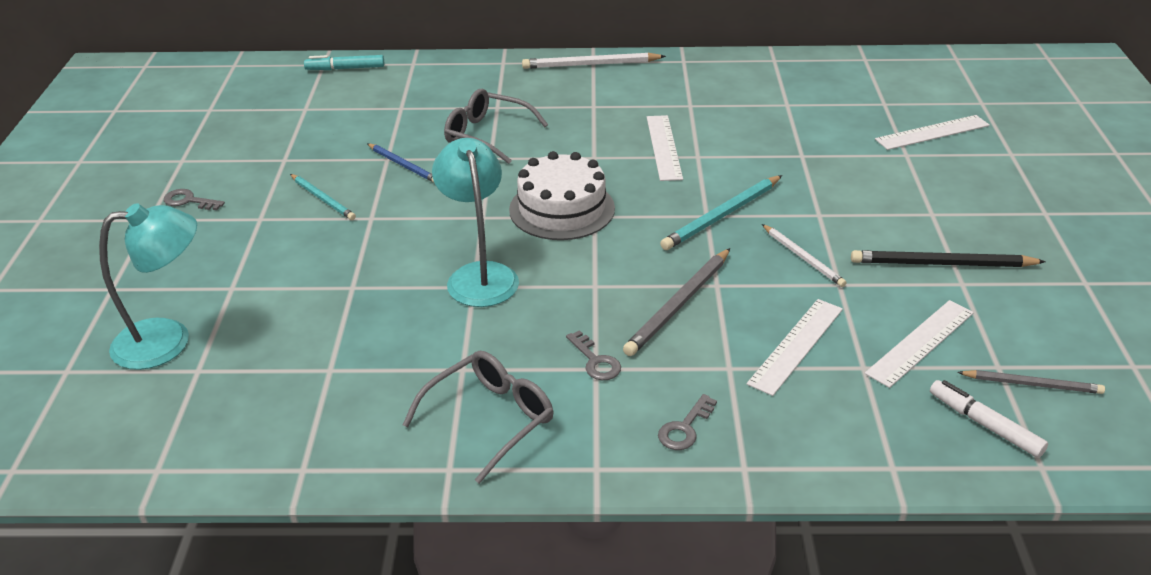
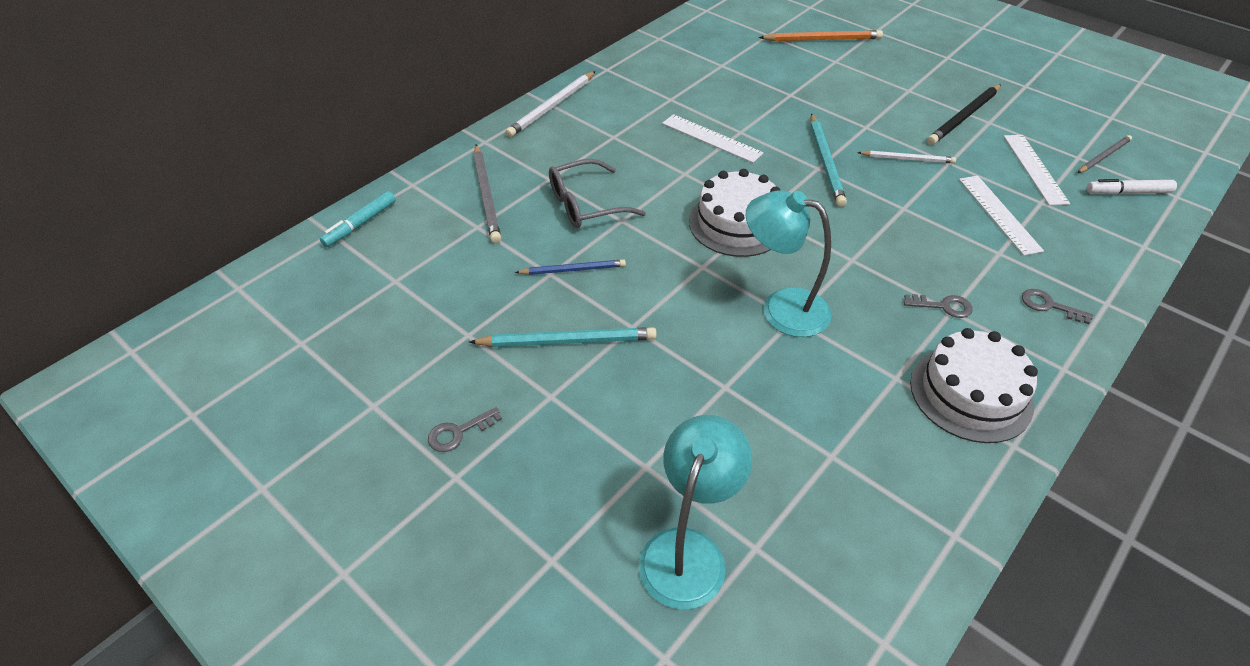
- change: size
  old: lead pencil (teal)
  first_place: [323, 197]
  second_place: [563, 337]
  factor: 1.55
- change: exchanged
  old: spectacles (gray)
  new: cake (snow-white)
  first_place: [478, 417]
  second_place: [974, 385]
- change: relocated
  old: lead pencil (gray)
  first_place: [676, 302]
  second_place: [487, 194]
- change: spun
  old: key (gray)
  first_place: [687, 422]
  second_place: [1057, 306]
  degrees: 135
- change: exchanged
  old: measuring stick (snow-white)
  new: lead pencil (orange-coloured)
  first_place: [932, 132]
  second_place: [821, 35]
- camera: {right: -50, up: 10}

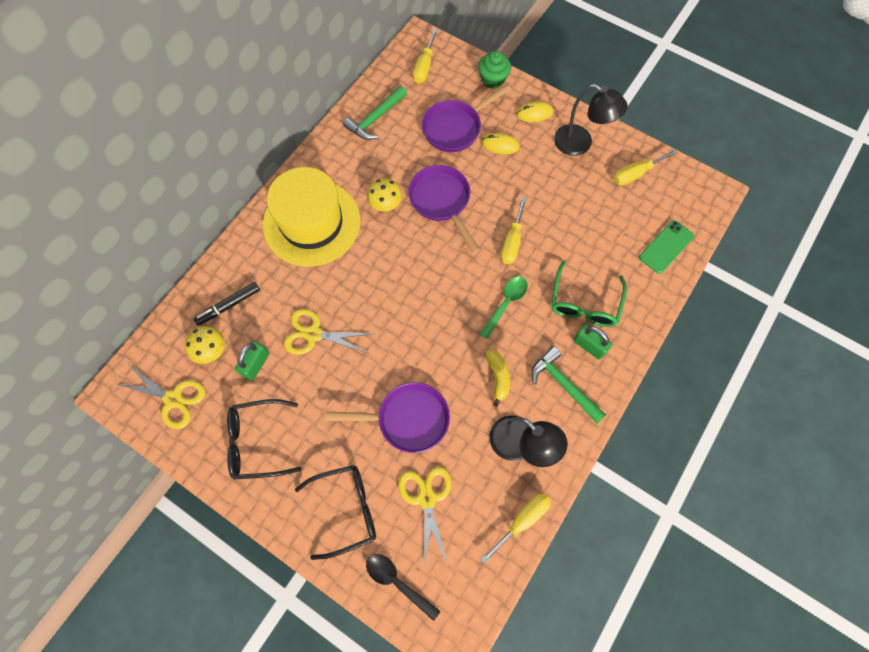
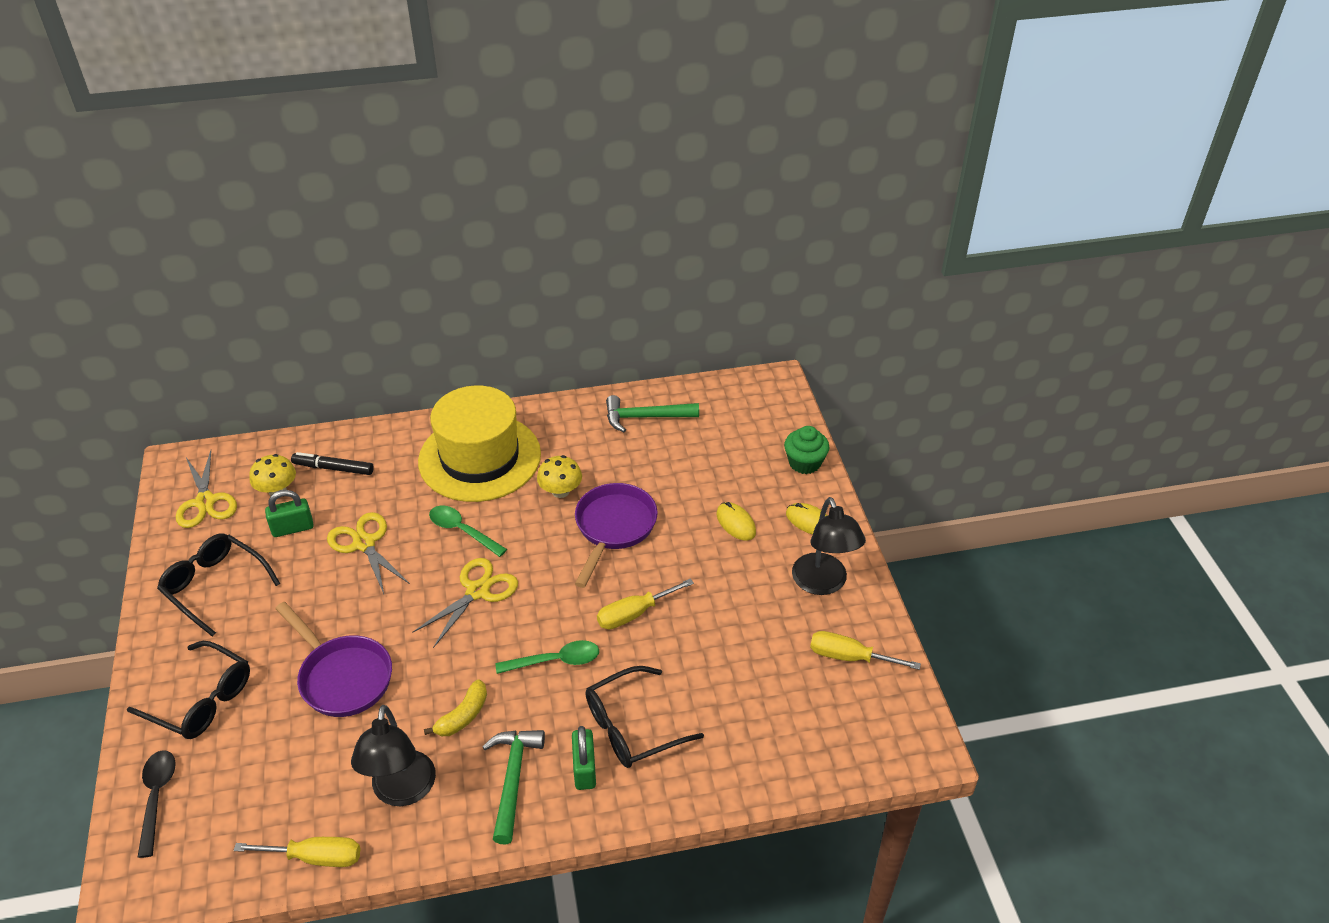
- change: relocated
  old: scissors (yellow)
  first_place: [424, 518]
  second_place: [465, 603]
- change: missing
  old: screwdriver (yellow)
  first_place: [425, 56]
- change: missing
  old: skillet (purple)
  first_place: [466, 118]
- change: colour
  old: spectacles (green)
  new: spectacles (jet-black)
  first_place: [589, 293]
  second_place: [645, 717]
- change: missing
  old: phone (green)
  first_place: [666, 247]
- change: appeared
  new: spoon (green)
  second_place: [468, 531]
- camera: {right: 45, up: -25}

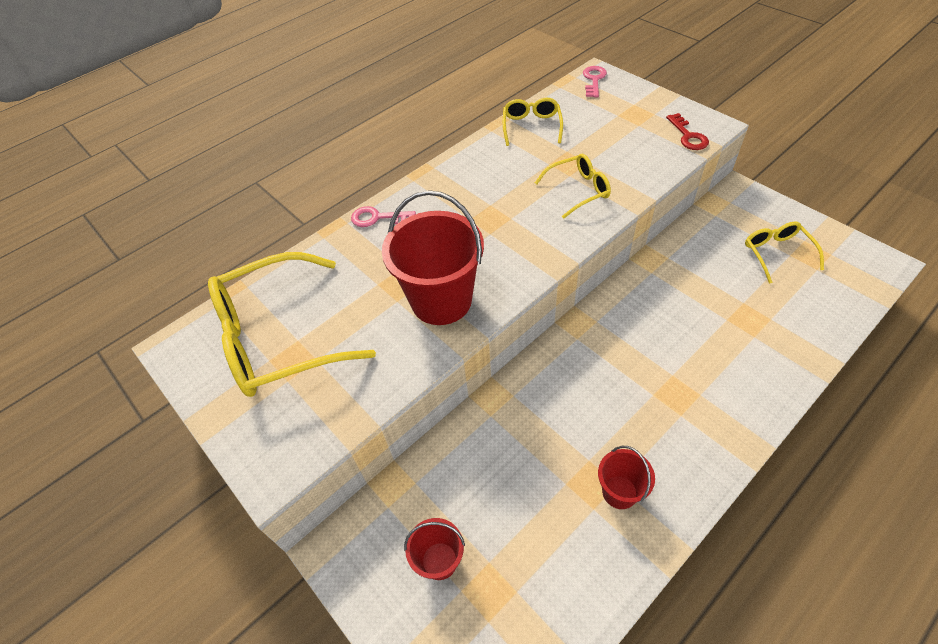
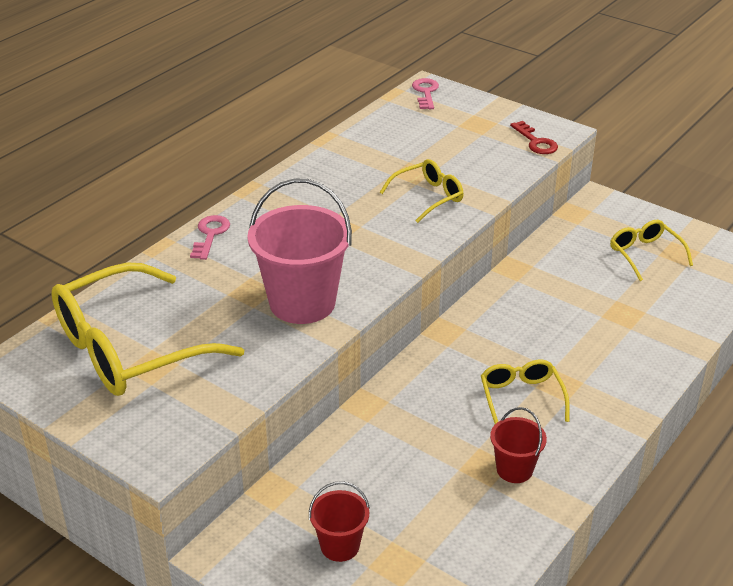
- change: spun
  old: key (pink)
  first_place: [383, 216]
  second_place: [210, 237]
  degrees: 105
- change: colour
  old: bucket (scarlet)
  new: bucket (pink)
  first_place: [433, 257]
  second_place: [299, 251]
- change: relocated
  old: spectacles (yellow)
  first_place: [533, 122]
  second_place: [525, 392]
- camera: {right: -15, up: -15}

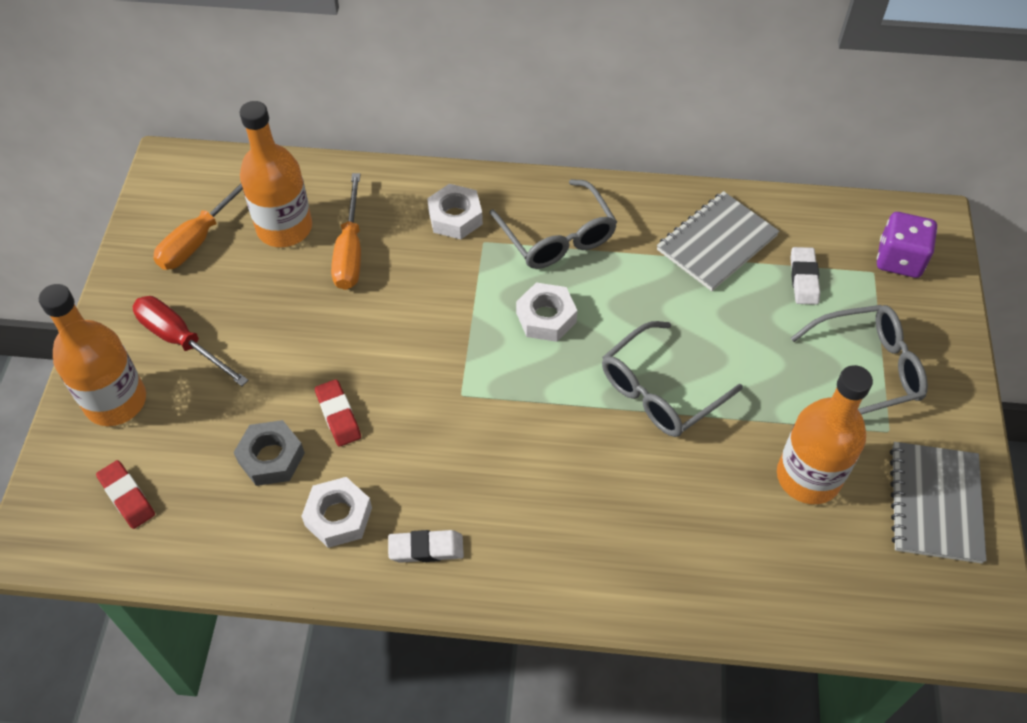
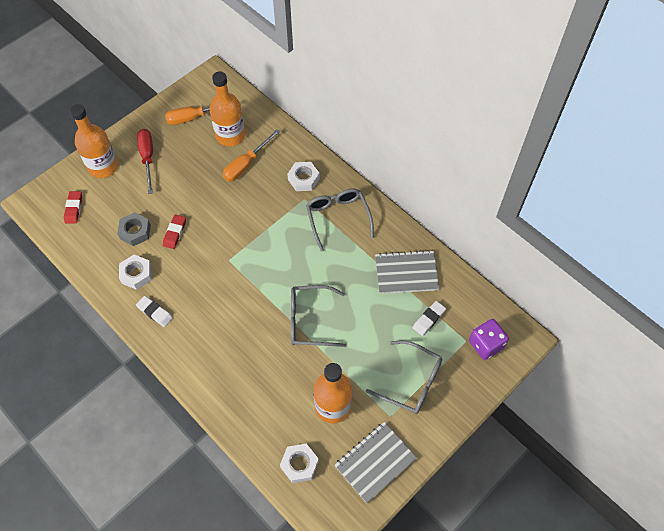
- change: spun
  old: spectacles (gray)
  first_place: [553, 224]
  second_place: [340, 220]
  degrees: 150
- change: relocated
  old: hexagon nut (snow-white)
  first_place: [546, 312]
  second_place: [299, 463]
- camera: {right: 40, up: 5}

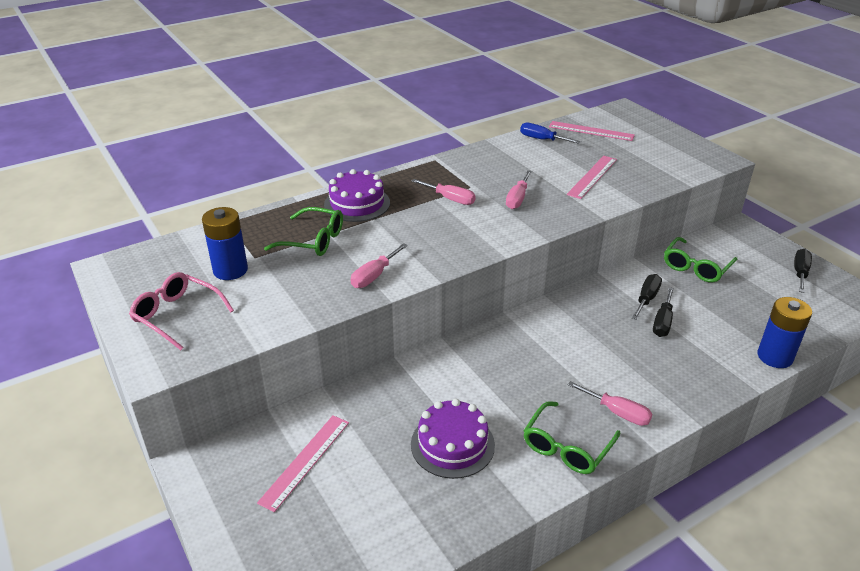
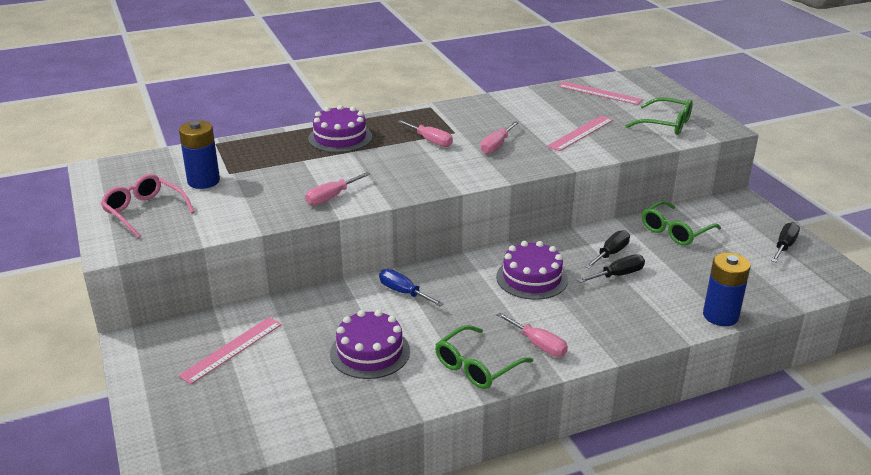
- change: relocated
  old: spectacles (green)
  first_place: [303, 231]
  second_place: [659, 116]
- change: relocated
  old: screwdriver (blue)
  first_place: [550, 133]
  second_place: [411, 288]
- change: spun
  old: screwdriver (jet-black)
  first_place: [663, 312]
  second_place: [611, 268]
  degrees: -150
- change: appeared
  new: cake (purple)
  second_place: [532, 270]
- camera: {right: 10, up: -5}

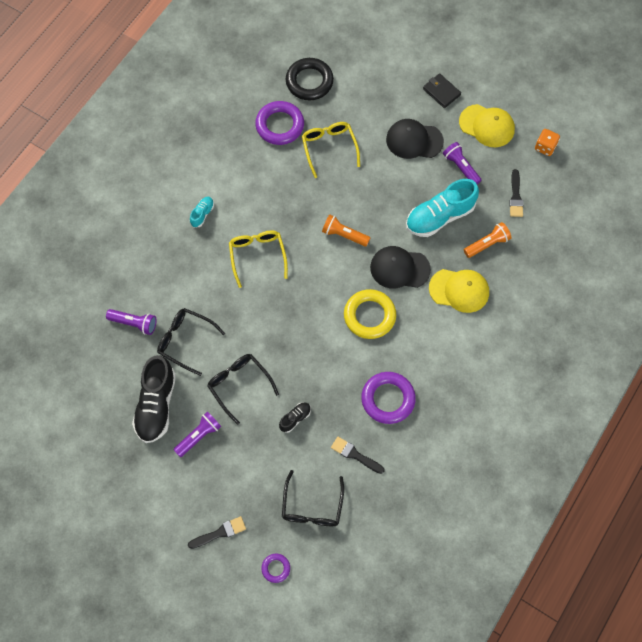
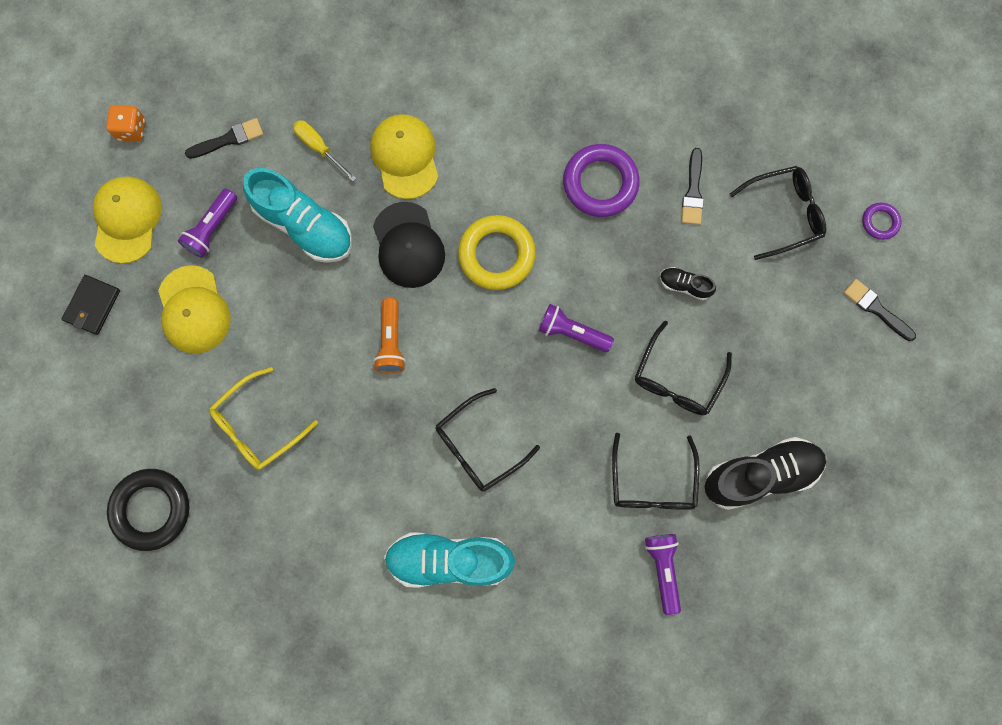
- change: relocated
  old: pocket torch (purple)
  first_place: [197, 434]
  second_place: [576, 328]
- change: size
  old: sneaker (teal)
  first_place: [202, 212]
  second_place: [449, 560]
  factor: 2.16
- change: colour
  old: spectacles (yellow)
  new: spectacles (jet-black)
  first_place: [258, 259]
  second_place: [488, 440]
- change: missing
  old: torus (purple)
  first_place: [279, 123]
- change: colour
  old: peaked cap (jet-black)
  new: peaked cap (yellow)
  first_place: [415, 139]
  second_place: [194, 309]
- change: exchanged
  old: pocket torch (orange-coloured)
  new: screwdriver (yellow)
  first_place: [487, 240]
  second_place: [325, 150]
- camera: {right: -115, up: 10}

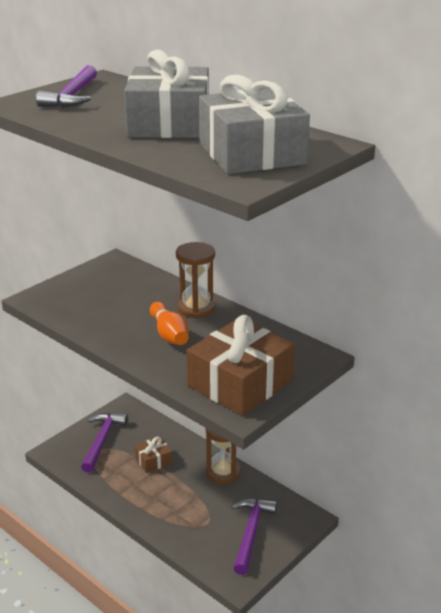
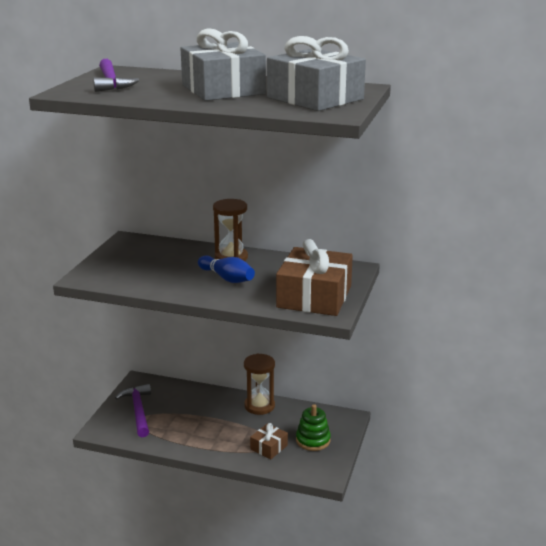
- change: relocated
  old: gift (russet)
  first_place: [154, 454]
  second_place: [269, 441]
- change: colour
  old: tenpin (orange-coloured)
  new: tenpin (blue)
  first_place: [169, 323]
  second_place: [226, 269]
- change: exchanged
  old: claw hammer (purple)
  new: stacking rings (green)
  first_place: [254, 536]
  second_place: [313, 427]
- camera: {right: -25, up: -5}

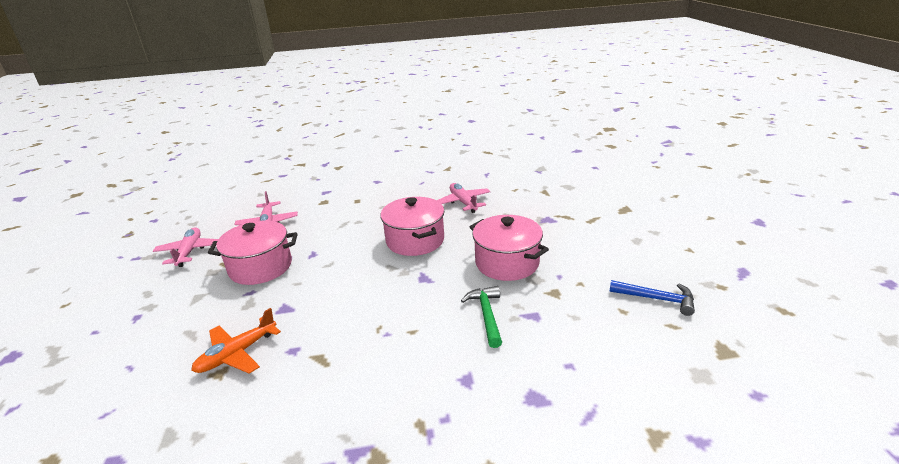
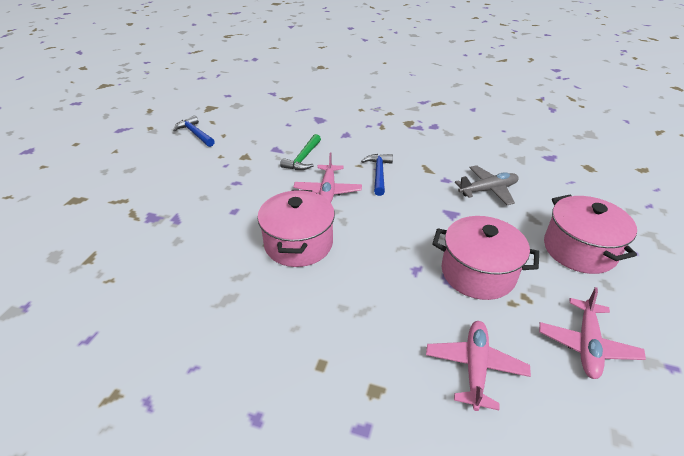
- change: colour
  old: plane (orange-coloured)
  new: plane (gray)
  first_place: [236, 341]
  second_place: [487, 185]
- change: relocated
  old: plane (pink)
  first_place: [464, 198]
  second_place: [328, 177]
- change: relocated
  old: cooking pot (pink)
  first_place: [509, 248]
  second_place: [590, 234]
- change: appeared
  new: claw hammer (blue)
  second_place: [377, 175]
- camera: {right: -155, up: 10}

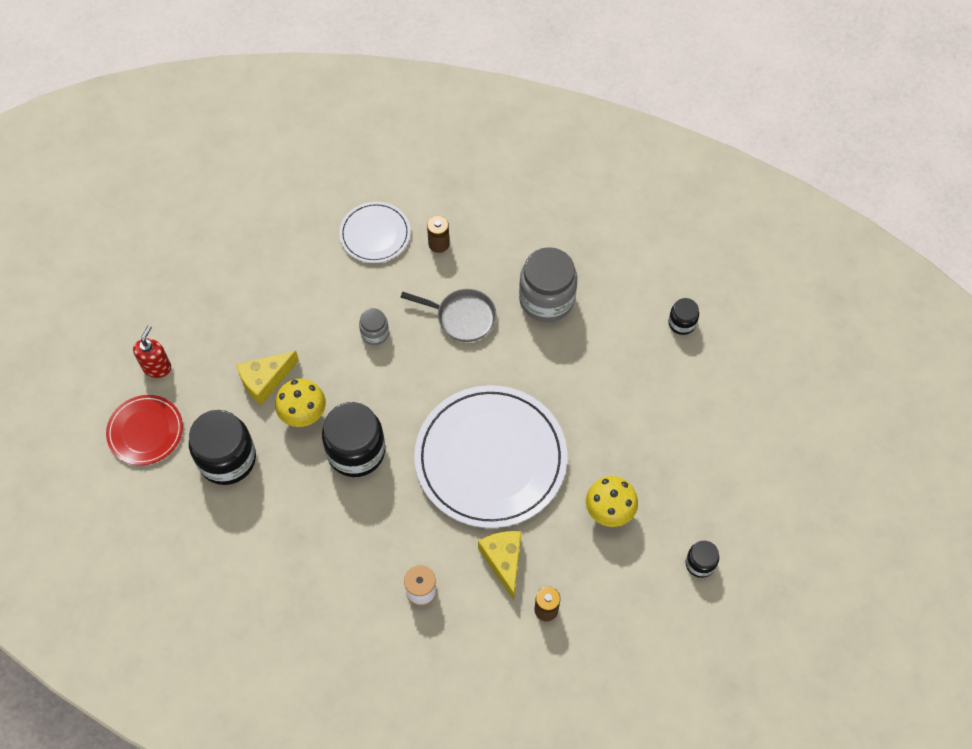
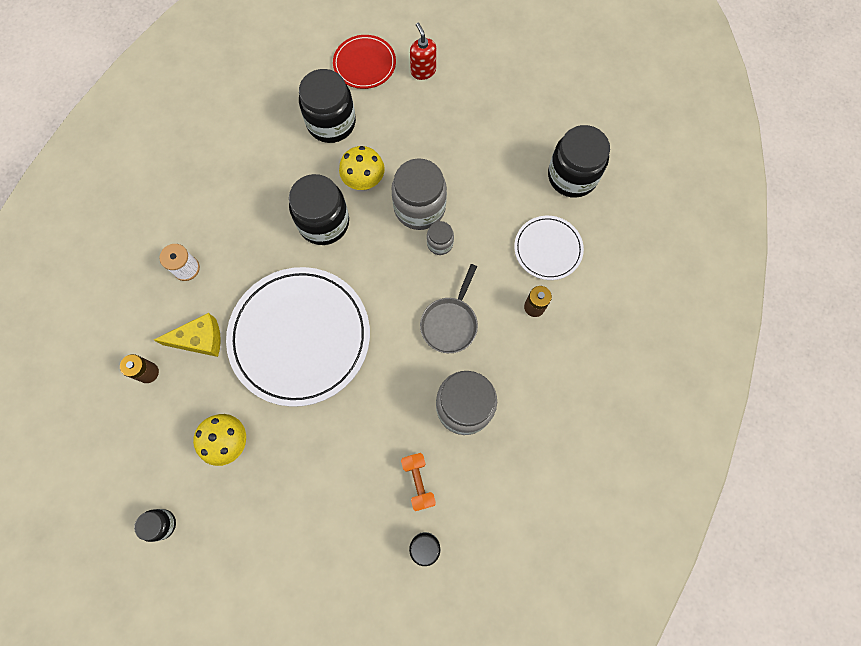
- change: spun
  old: soap pump (scarlet)
  first_place: [152, 351]
  second_place: [423, 51]
  degrees: -135
- change: missing
  old: cheese wedge (yellow)
  first_place: [267, 378]
- change: appeared
  new: jam jar (gray)
  second_place: [419, 194]
- change: appeared
  new: dumbbell (orange-coloured)
  second_place: [418, 482]
- change: appeared
  new: jam jar (jet-black)
  second_place: [579, 161]
- camera: {right: 95, up: 10}

